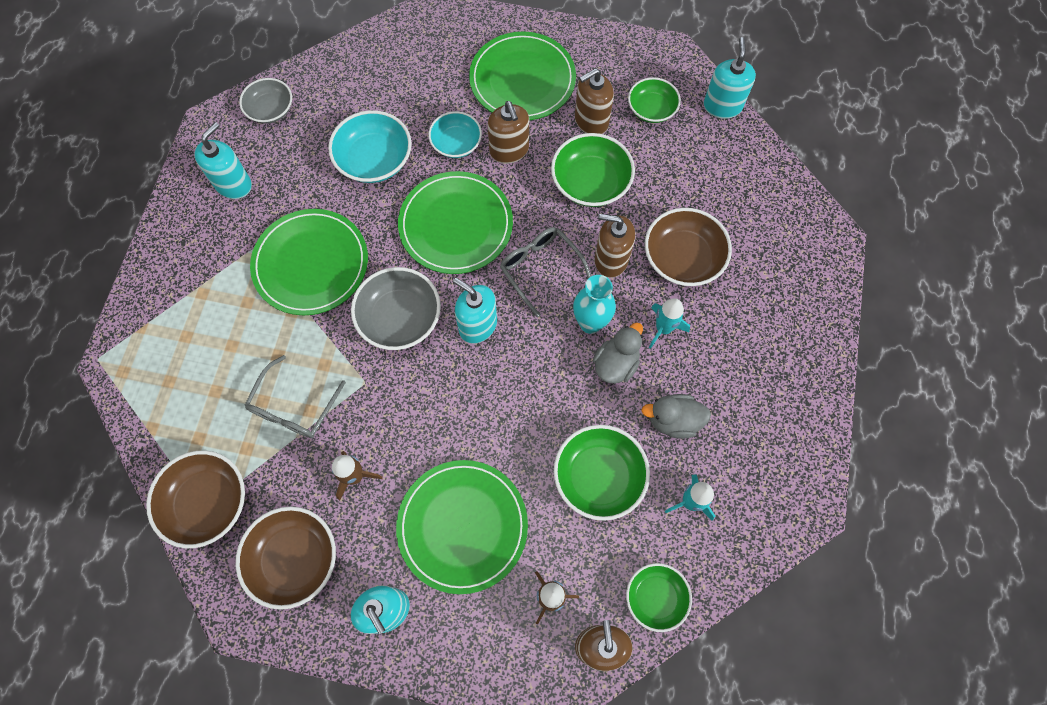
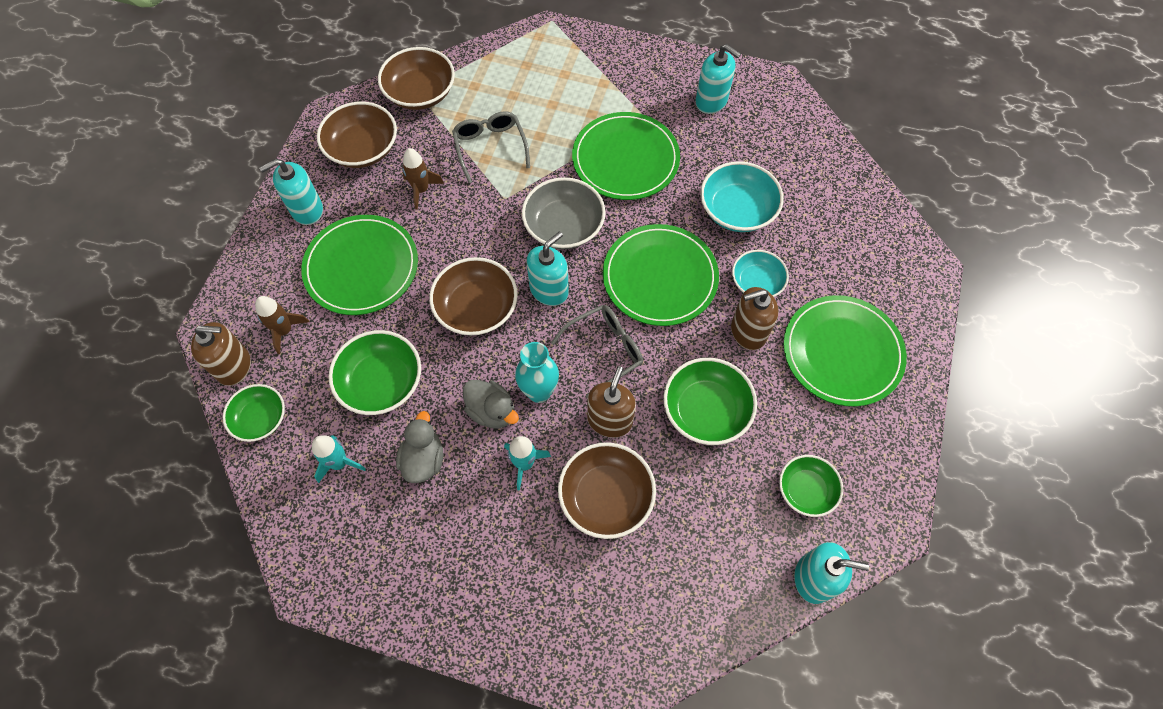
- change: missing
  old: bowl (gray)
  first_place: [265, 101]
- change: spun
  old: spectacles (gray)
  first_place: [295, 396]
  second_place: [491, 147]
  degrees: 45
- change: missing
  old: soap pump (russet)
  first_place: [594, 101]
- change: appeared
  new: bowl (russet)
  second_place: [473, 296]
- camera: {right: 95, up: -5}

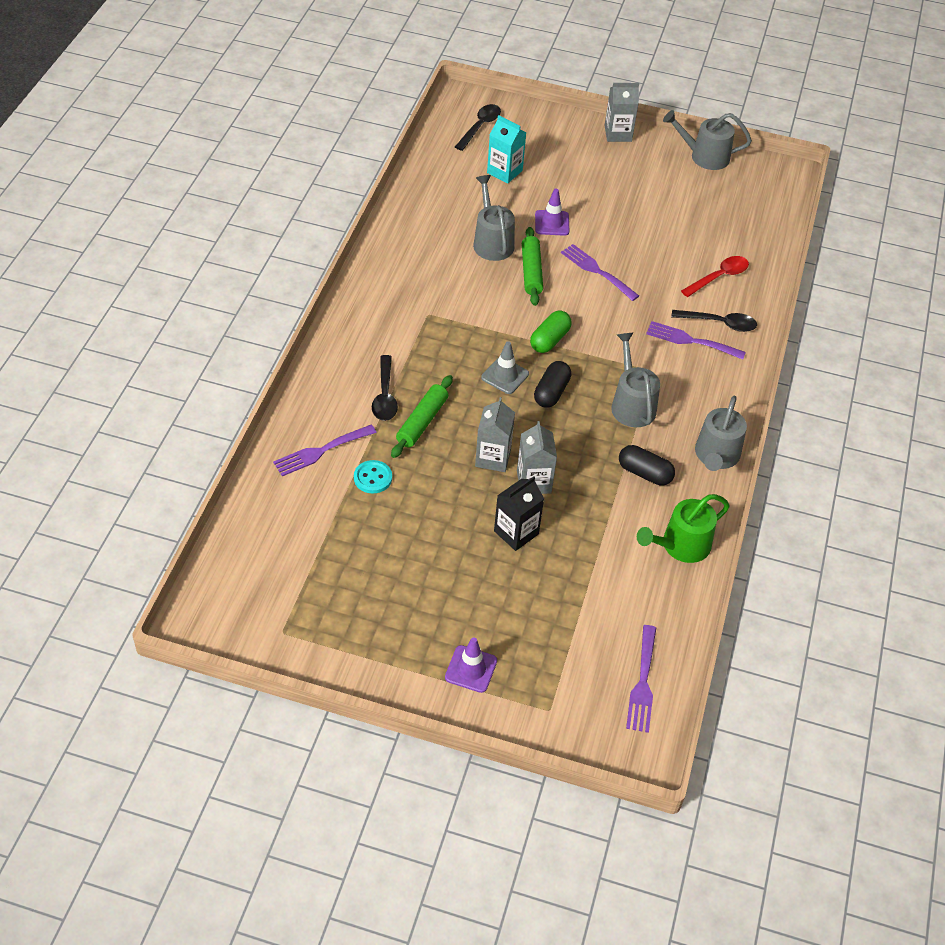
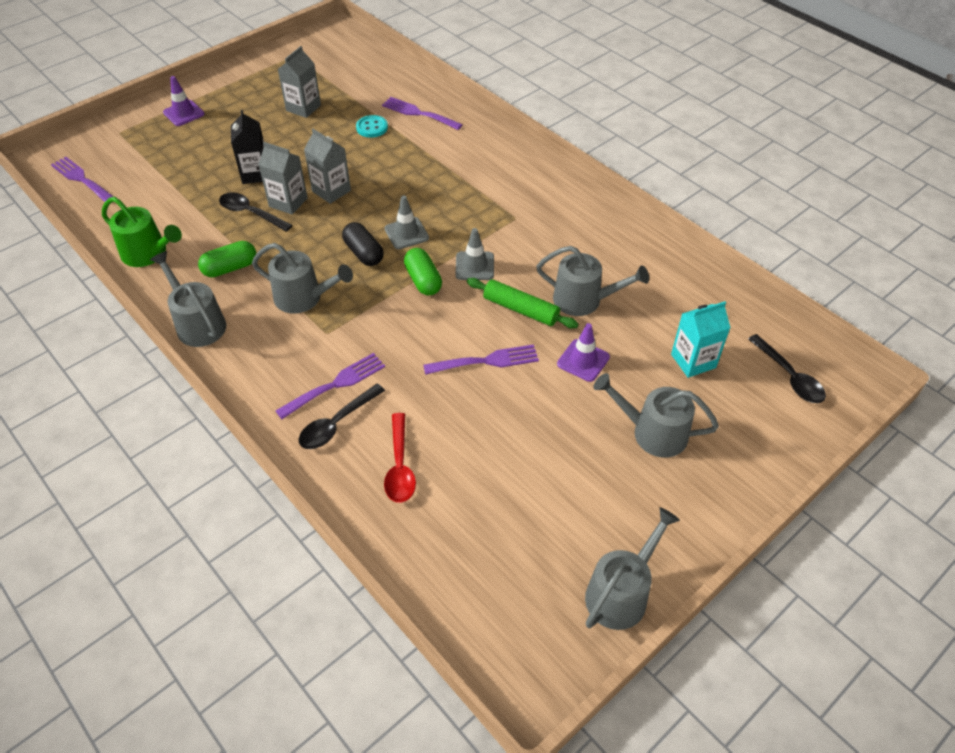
- change: spun
  old: table fork (purple)
  first_place: [325, 450]
  second_place: [422, 113]
  degrees: -60
- change: relocated
  old: spoon (jet-black)
  first_place: [385, 388]
  second_place: [256, 212]
- change: missing
  old: rolling pin (green)
  first_place: [422, 416]
- change: relocated
  old: juice carton (gray)
  first_place: [622, 112]
  second_place: [299, 82]
- change: colour
  old: capsule (jet-black)
  new: capsule (green)
  first_place: [647, 465]
  second_place: [227, 259]
- change: spun
  old: sprinkling can (green)
  first_place: [683, 528]
  second_place: [142, 232]
  degrees: 120
- change: appeared
  new: safety cone (gray)
  second_place: [474, 254]
- change: appeared
  new: sprinkling can (gray)
  second_place: [656, 415]
- camera: {right: 125, up: 0}

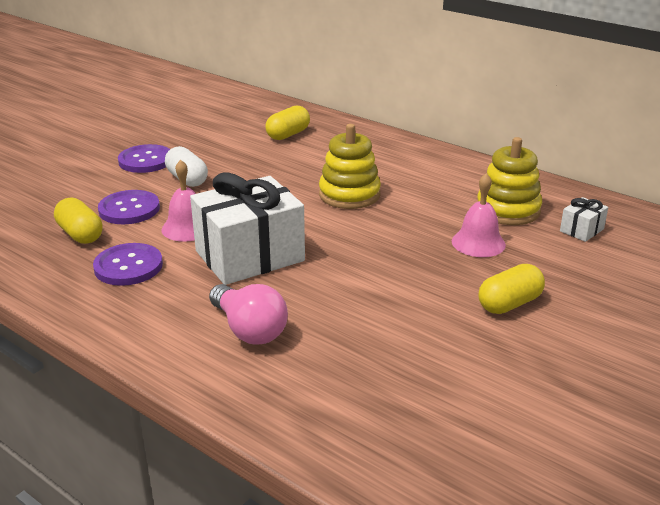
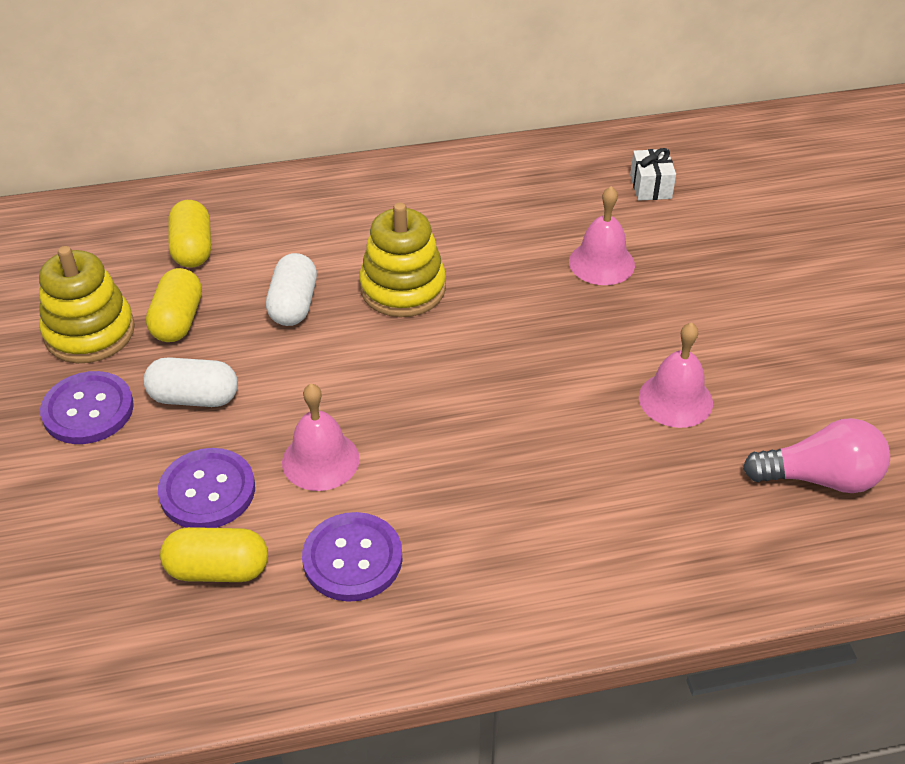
- change: missing
  old: gift (snow-white)
  first_place: [247, 229]
- change: relocated
  old: lightbulb (pink)
  first_place: [248, 314]
  second_place: [816, 455]
- change: relocated
  old: stacking rings (yellow)
  first_place: [510, 181]
  second_place: [87, 304]
- change: relocated
  old: capsule (yellow)
  first_place: [512, 289]
  second_place: [174, 305]
- change: appeared
  new: capsule (snow-white)
  second_place: [291, 289]
- change: appeared
  new: hand bell (pink)
  second_place: [676, 375]
- camera: {right: -50, up: 15}

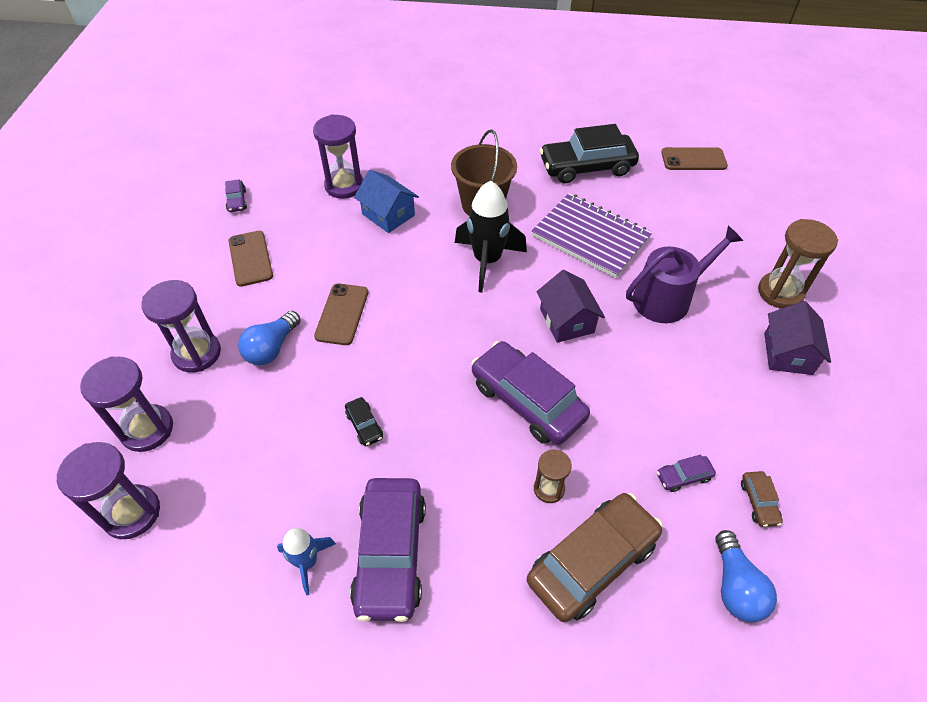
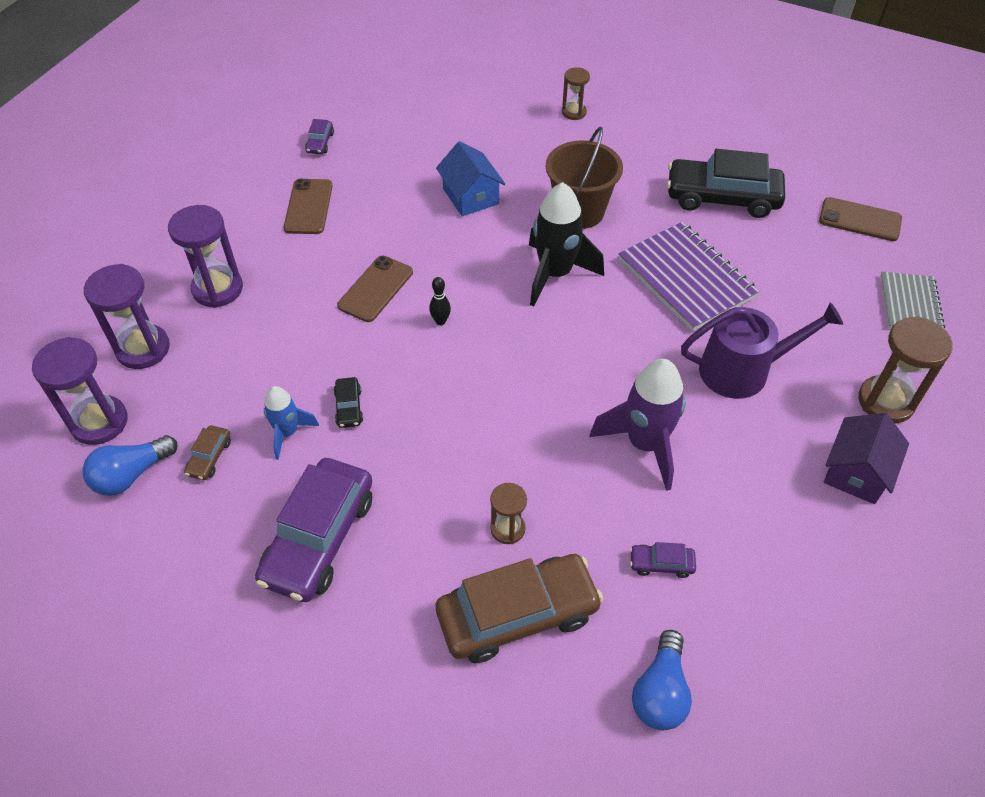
- change: relocated
  old: lightbulb (blue)
  first_place: [269, 338]
  second_place: [130, 465]
- change: relocated
  old: spaceship (blue)
  first_place: [306, 561]
  second_place: [291, 423]
- change: missing
  old: sand timer (purple)
  first_place: [338, 156]
- change: missing
  old: toy car (purple)
  first_place: [530, 393]
- change: missing
  old: toy house (purple)
  first_place: [571, 306]
- change: relocated
  old: toy car (russet)
  first_place: [762, 499]
  second_place: [207, 453]
- change: appeared
  new: tenpin (jet-black)
  second_place: [440, 301]
- change: appeared
  new: sand timer (russet)
  second_place: [576, 93]
- change: appeared
  new: spaceship (purple)
  second_place: [637, 425]
- change: appeared
  new: notepad (gray)
  second_place: [912, 300]
- camera: {right: 20, up: 0}

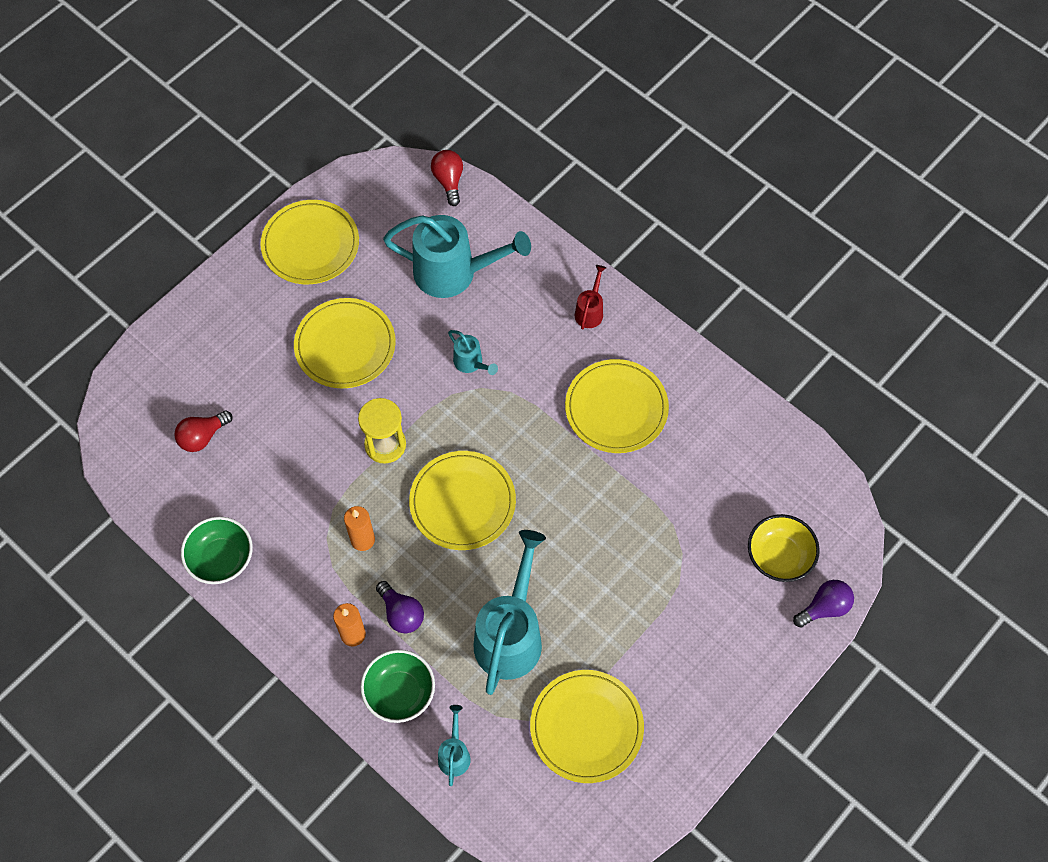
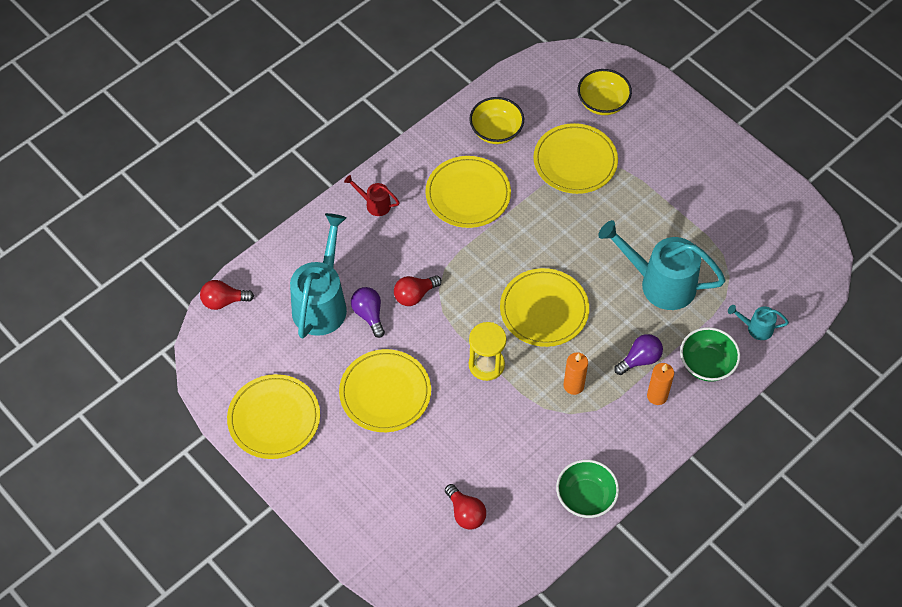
- change: exchanged
  old: sprinkling can (teal)
  new: lightbulb (scarlet)
  first_place: [473, 352]
  second_place: [418, 290]
- change: relocated
  old: flat dish (yellow)
  first_place: [587, 726]
  second_place: [575, 158]
- change: relocated
  old: lightbulb (purple)
  first_place: [823, 604]
  second_place: [368, 312]
- change: appeared
  new: bowl (yellow)
  second_place: [496, 120]
- camera: {right: -85, up: -5}

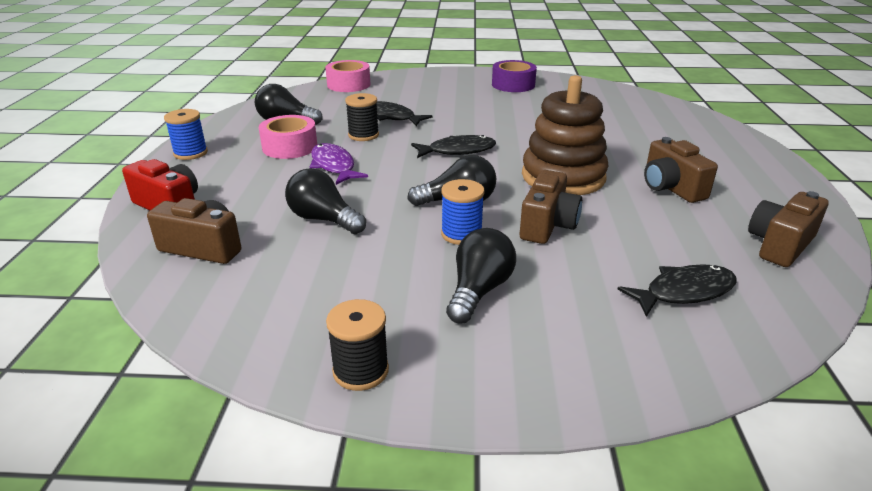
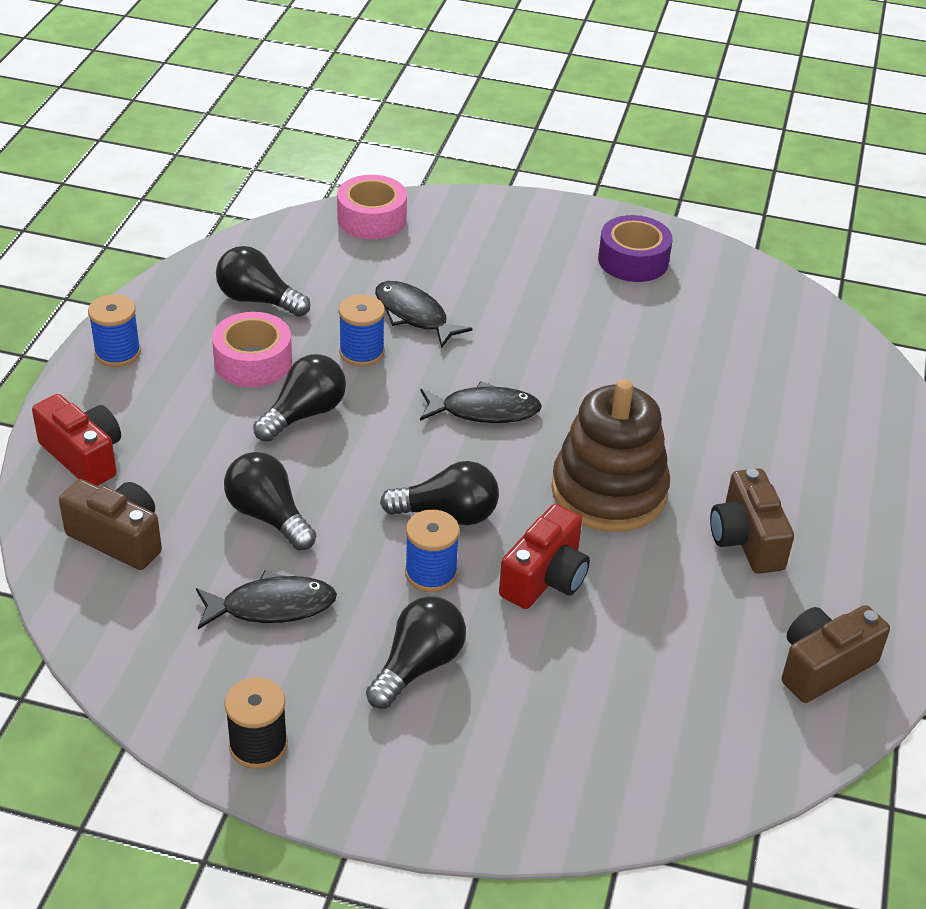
- change: exchanged
  old: fish figure (purple)
  new: lightbulb (jet-black)
  first_place: [339, 164]
  second_place: [299, 398]
- change: colour
  old: reel of thread (jet-black)
  new: reel of thread (blue)
  first_place: [362, 117]
  second_place: [362, 331]
- change: colour
  old: camera (russet)
  new: camera (scarlet)
  first_place: [551, 207]
  second_place: [544, 556]
- change: relocated
  old: fish figure (jet-black)
  first_place: [677, 290]
  second_place: [266, 599]
- camera: {right: 10, up: 10}

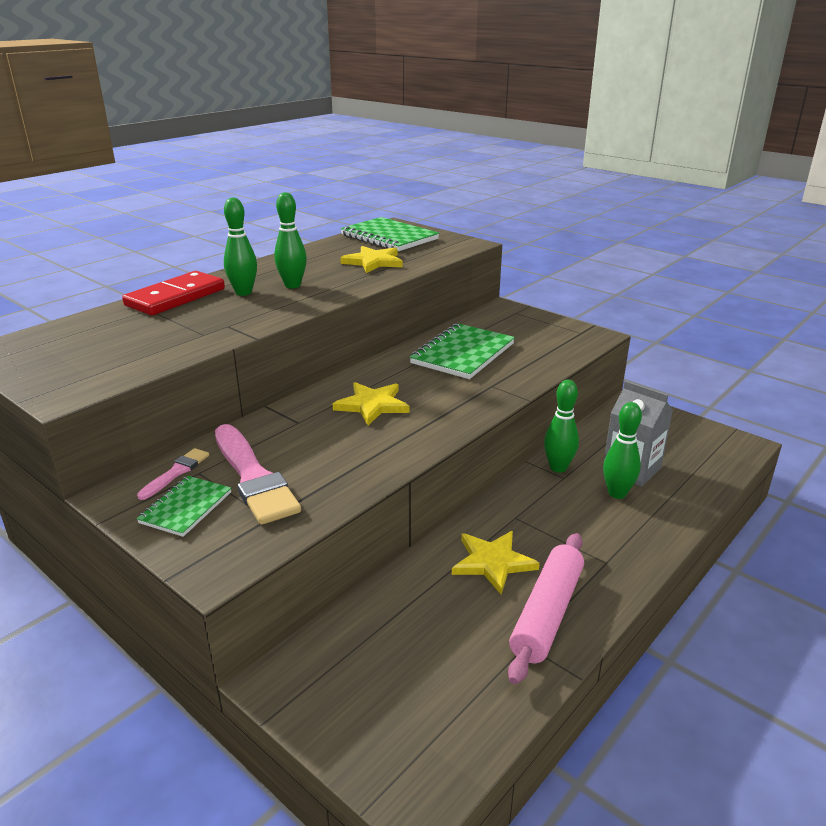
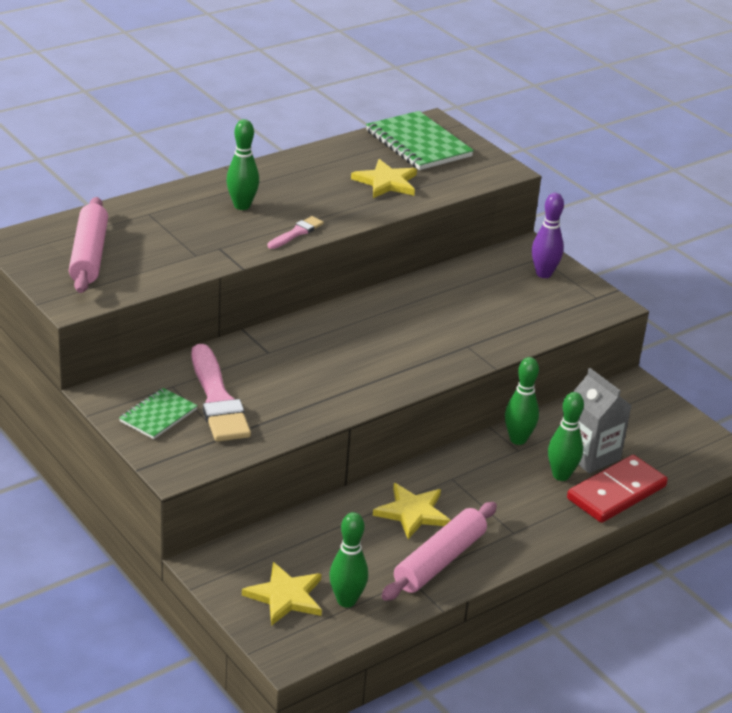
- change: relocated
  old: domino piece (scarlet)
  first_place: [173, 293]
  second_place: [617, 489]
- change: relocated
  old: paintbrush (pink)
  first_place: [173, 474]
  second_place: [296, 232]
- change: relocated
  old: tenpin (green)
  first_place: [290, 240]
  second_place: [348, 560]
- change: relocated
  old: five-pointed star (yellow)
  first_place: [371, 403]
  second_place: [282, 594]
- change: missing
  old: notepad (green)
  first_place: [462, 351]
- change: appeared
  new: rolling pin (pink)
  second_place: [88, 245]
- change: appeared
  new: tenpin (purple)
  second_place: [548, 235]
- camera: {right: 10, up: 5}

